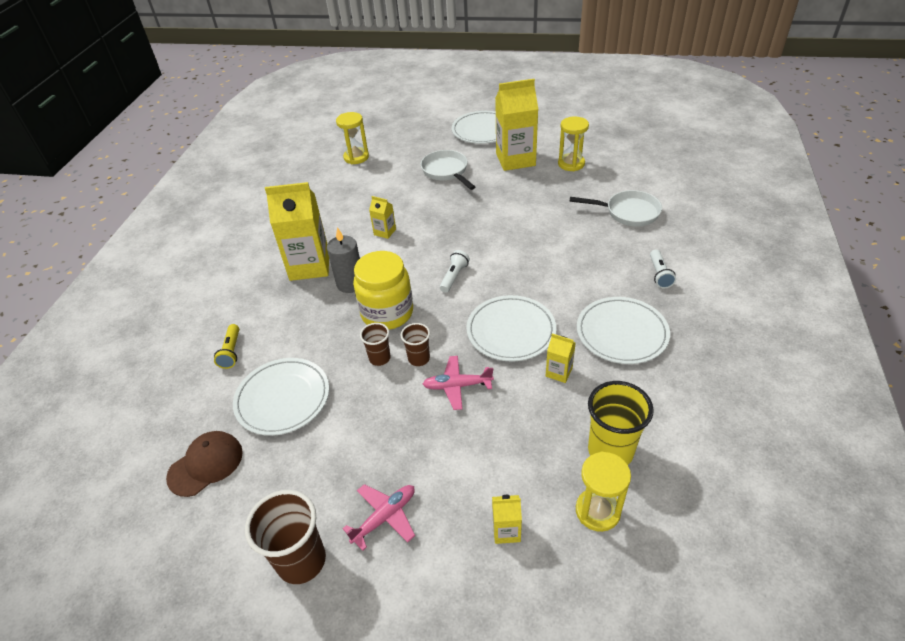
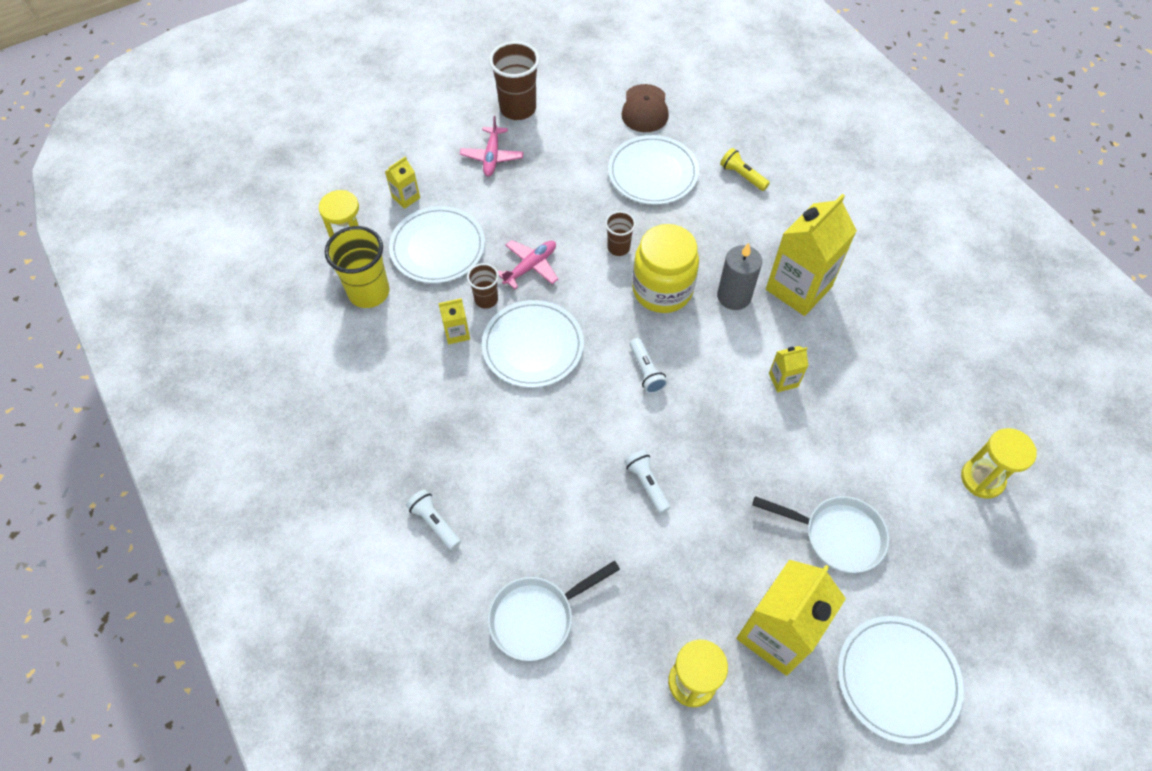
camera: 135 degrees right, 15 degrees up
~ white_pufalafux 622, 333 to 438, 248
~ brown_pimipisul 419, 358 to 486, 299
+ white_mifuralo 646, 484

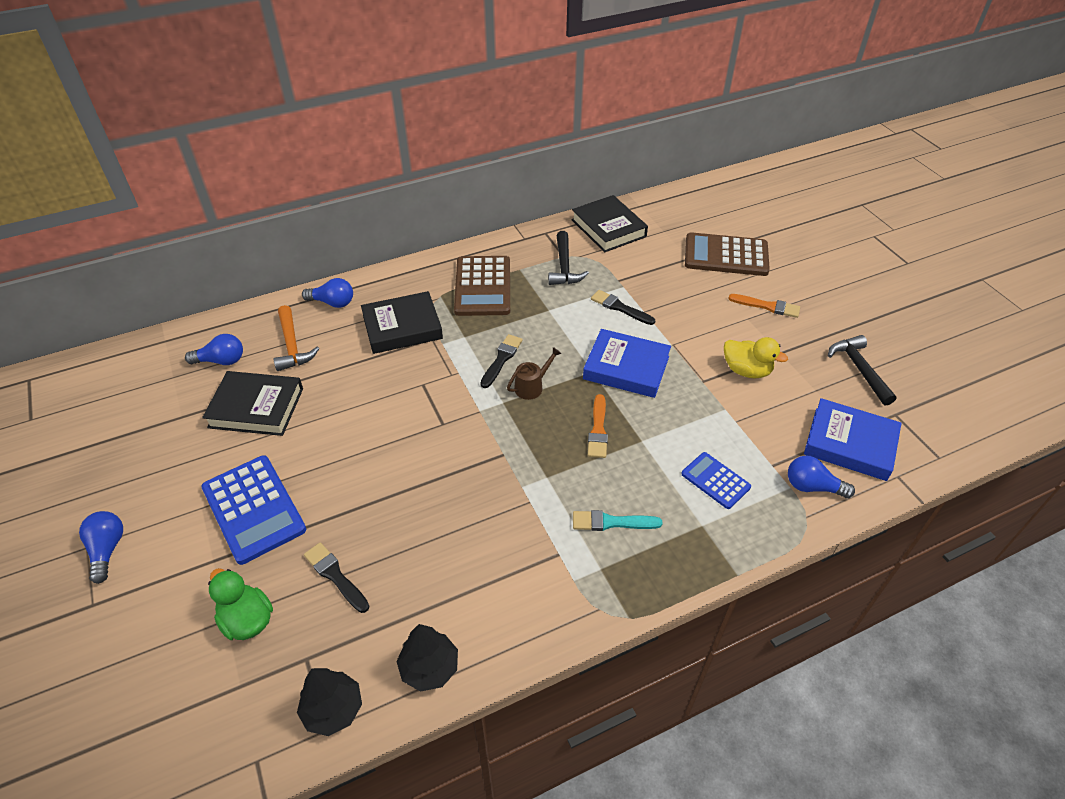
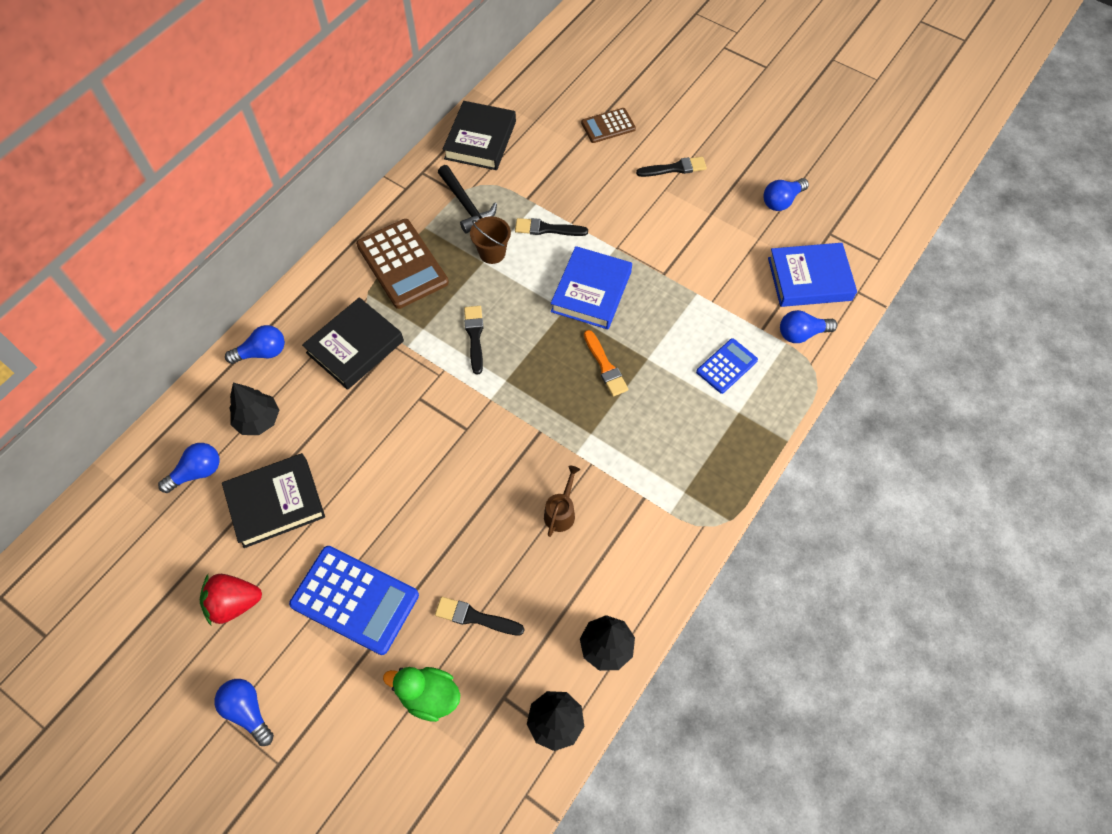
camera: 30 degrees left, 15 degrees up
~ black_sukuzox 608, 228 = 480, 140 75 degrees clockwise
~ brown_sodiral 726, 255 = 608, 126 x0.57
~ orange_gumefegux 767, 306 to black_gumefegux 674, 168
~ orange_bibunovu 292, 345 to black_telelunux 258, 420
~ blue_sukuzox 626, 368 = 591, 292 60 degrees counterclockwise
~ black_bibunovu 859, 369 to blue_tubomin 781, 201
- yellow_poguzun 746, 370
~ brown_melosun 532, 386 to 561, 511
~ blue_sodiral 715, 480 = 726, 366 120 degrees clockwise
- turquoise_gumefegux 611, 522
+ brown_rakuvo 492, 253
+ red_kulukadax 234, 603

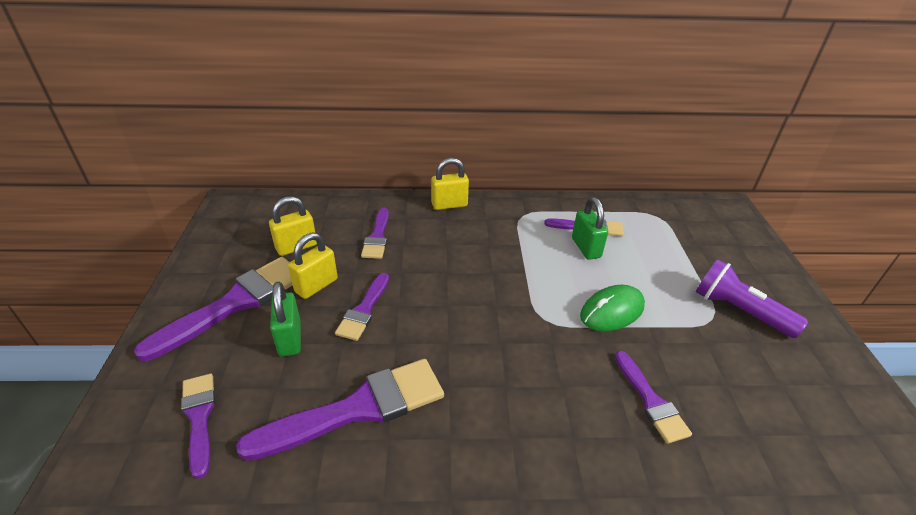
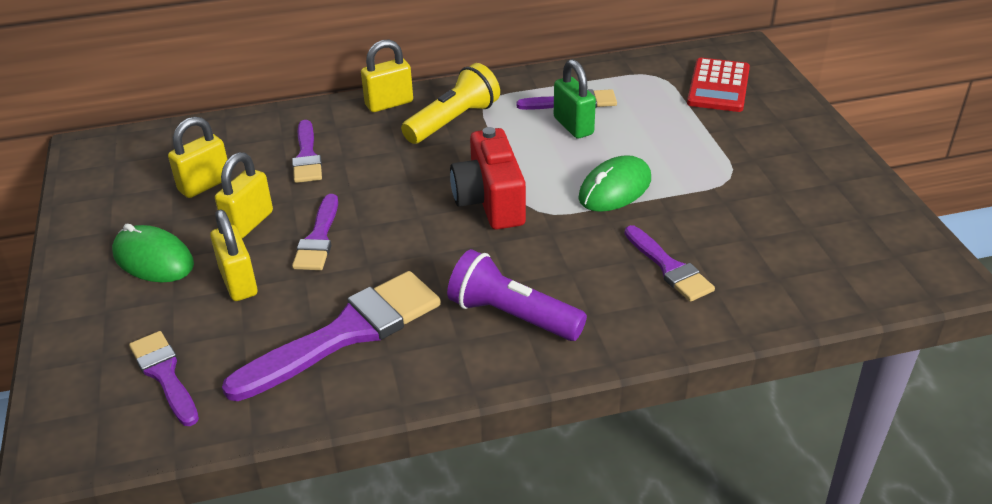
camera: 10 degrees left, 0 degrees up
~ purple_gumefegux 235, 303 to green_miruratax 153, 259
~ purple_mifuralo 739, 311 to 512, 316
~ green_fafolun 290, 339 to yellow_fafolun 239, 283
+ red_sodiral 718, 86
+ yellow_mifuralo 453, 121
+ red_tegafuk 490, 201

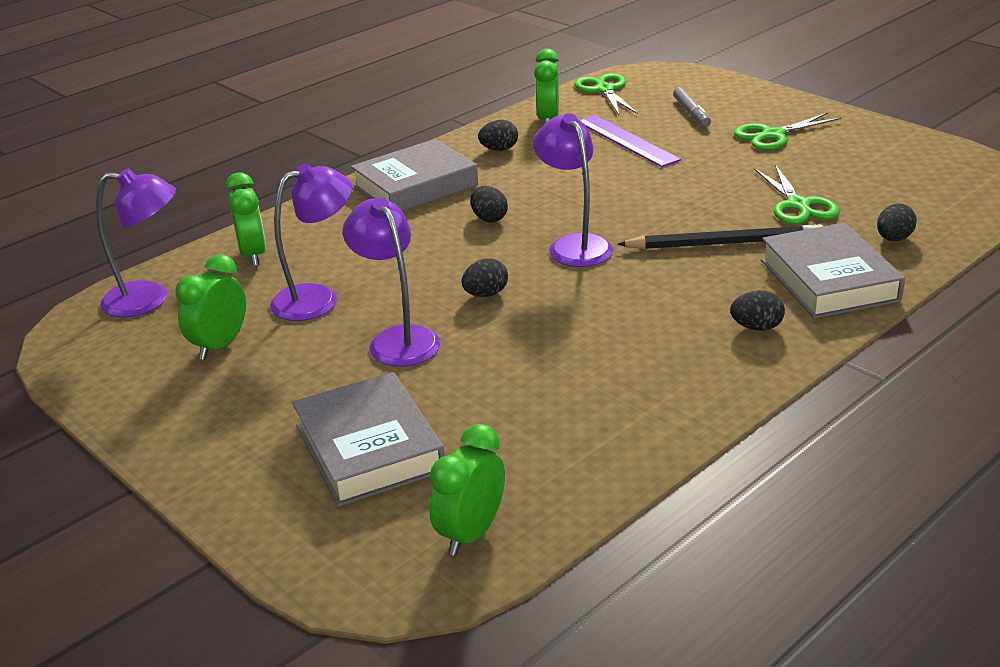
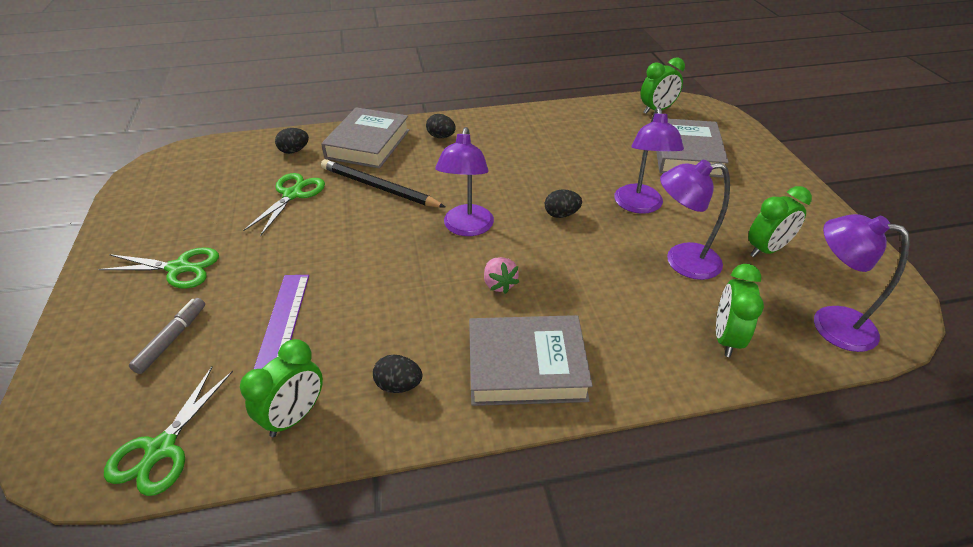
camera: 150 degrees left, 10 degrees up
~ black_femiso 489, 218 to pink_kulukadax 499, 284

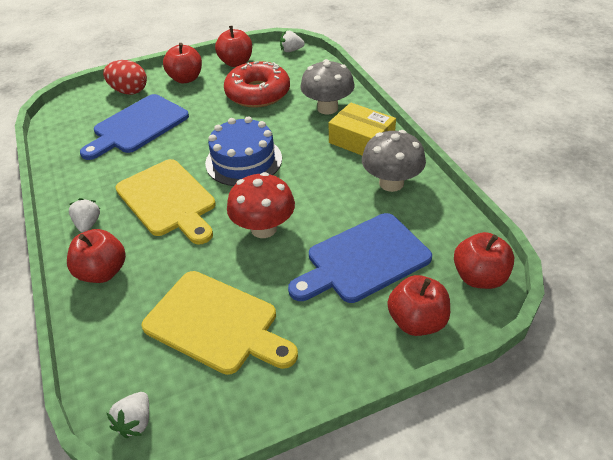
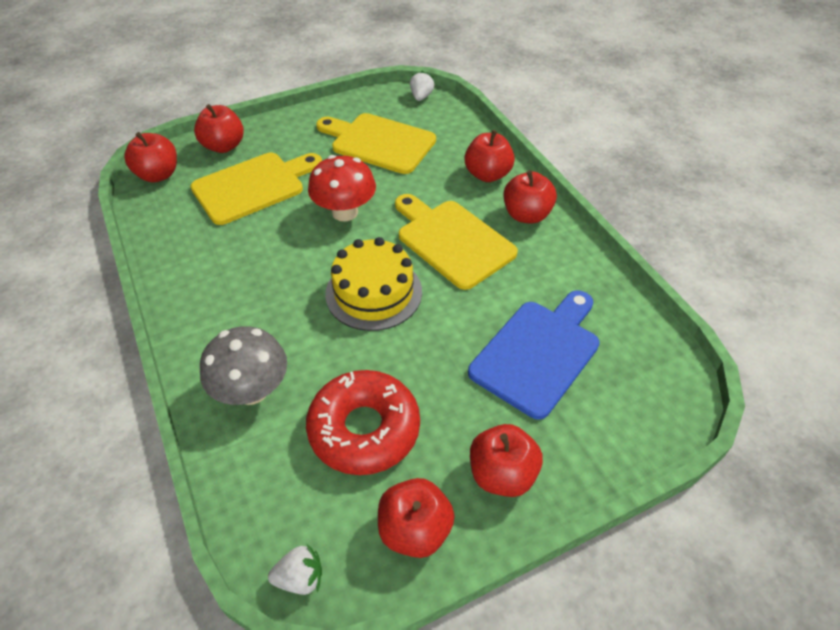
camera: 175 degrees right, 5 degrees up
- red_femiso 129, 91
- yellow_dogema 361, 141
~ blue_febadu 243, 161 to yellow_febadu 373, 292
- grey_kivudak 391, 183
~ white_kulukadax 88, 224 to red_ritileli 526, 215
~ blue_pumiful 363, 260 to yellow_pumiful 253, 186

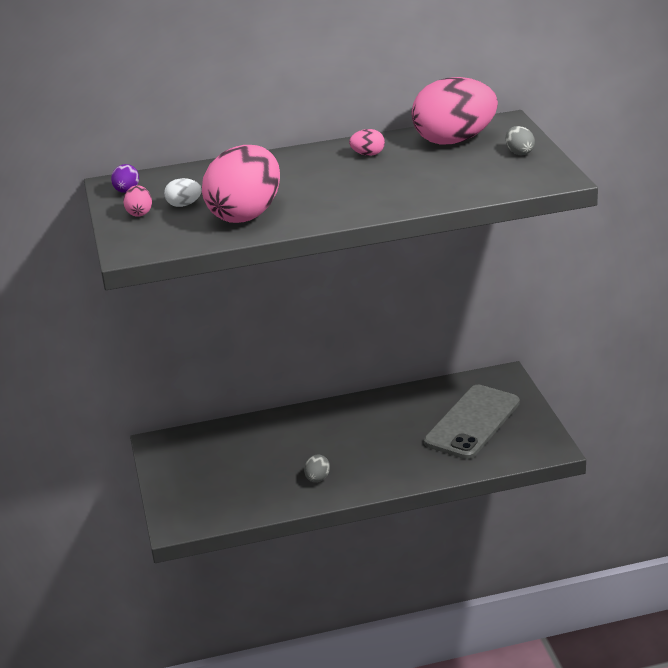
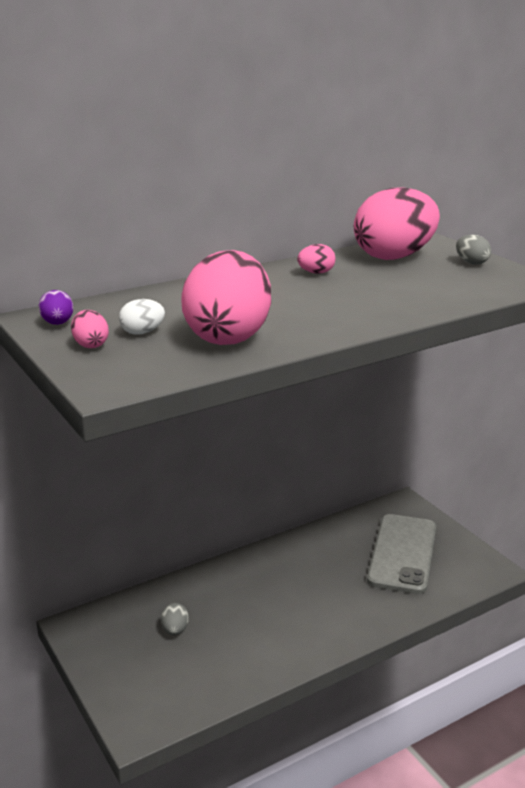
camera: 20 degrees left, 5 degrees down
~ grey_femiso 317, 478 to 175, 630

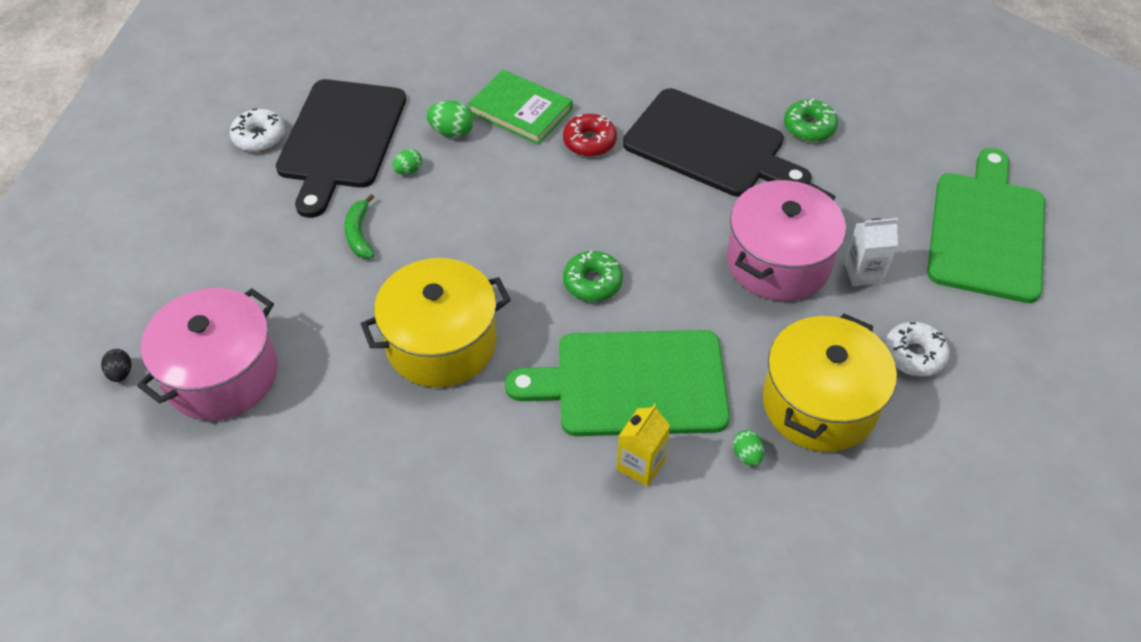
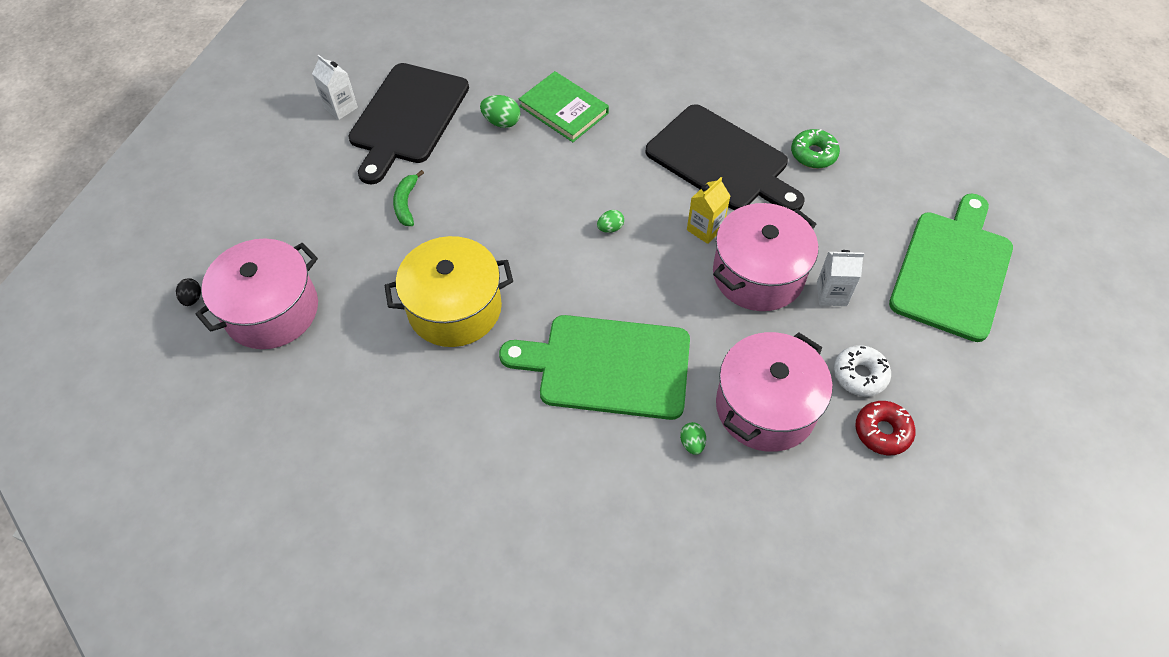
camera: 10 degrees right, 5 degrees up
~ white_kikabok 259, 137 to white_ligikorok 341, 108
~ red_kikabok 589, 141 to 882, 431
~ green_femiso 408, 170 to 610, 228
- green_kikabok 592, 282
~ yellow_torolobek 819, 403 to pink_torolobek 765, 407
~ yellow_ligikorok 640, 464 to 705, 229

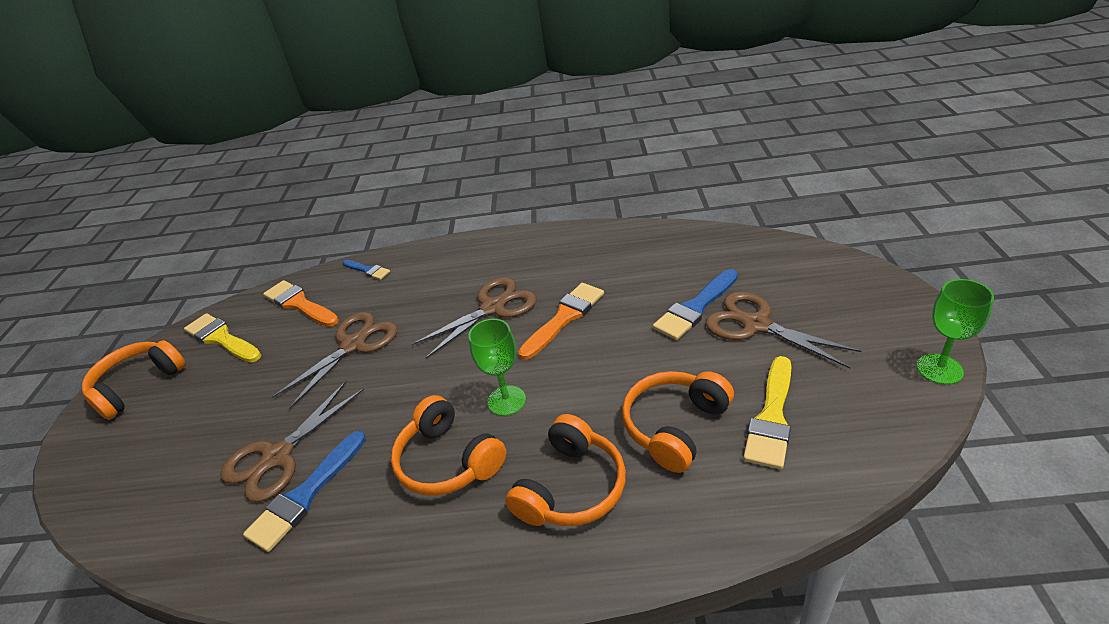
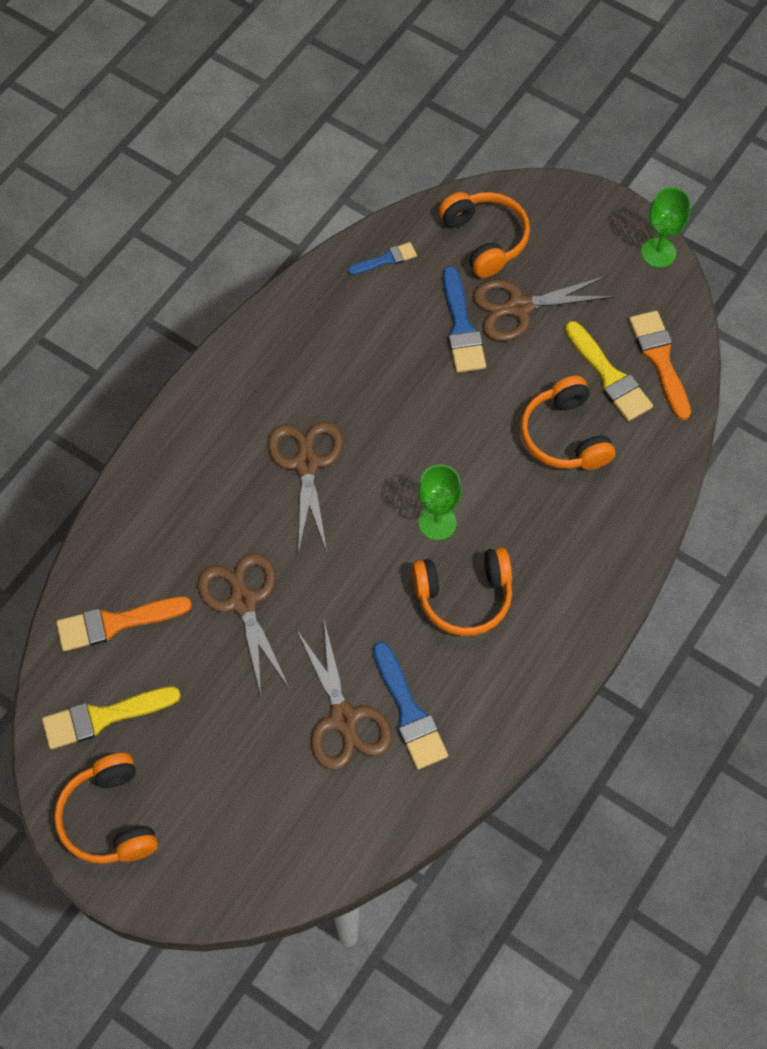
camera: 60 degrees left, 25 degrees up
~ blue_gumefegux 368, 270 to 386, 259
~ orange_gumefegux 564, 318 to 660, 359
~ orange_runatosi 571, 487 to 485, 239

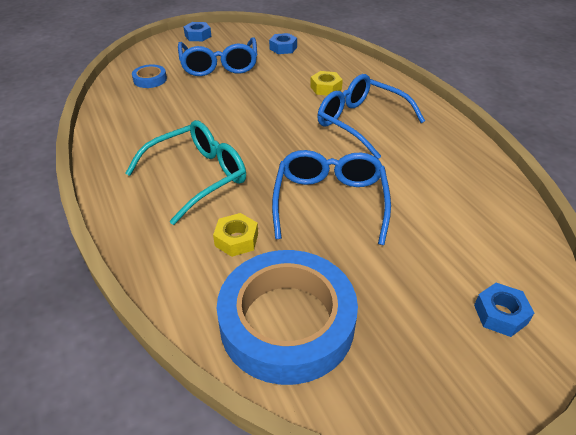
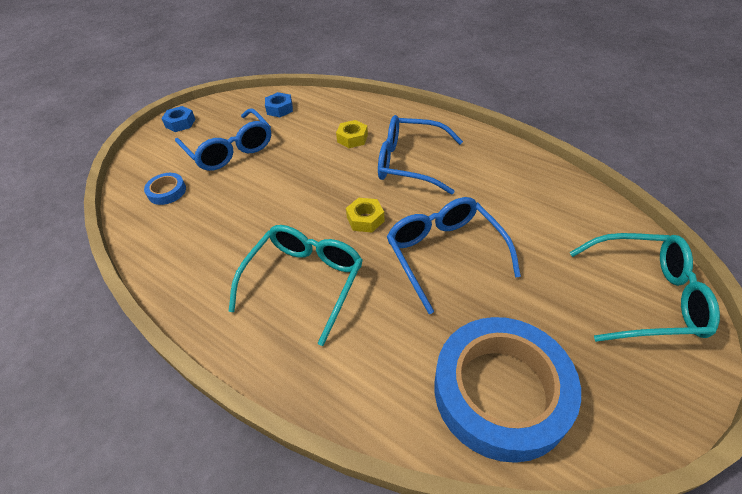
camera: 25 degrees left, 5 degrees up
~ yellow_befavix 236, 240 to 365, 219
~ blue_befavix 500, 314 to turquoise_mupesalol 646, 296

